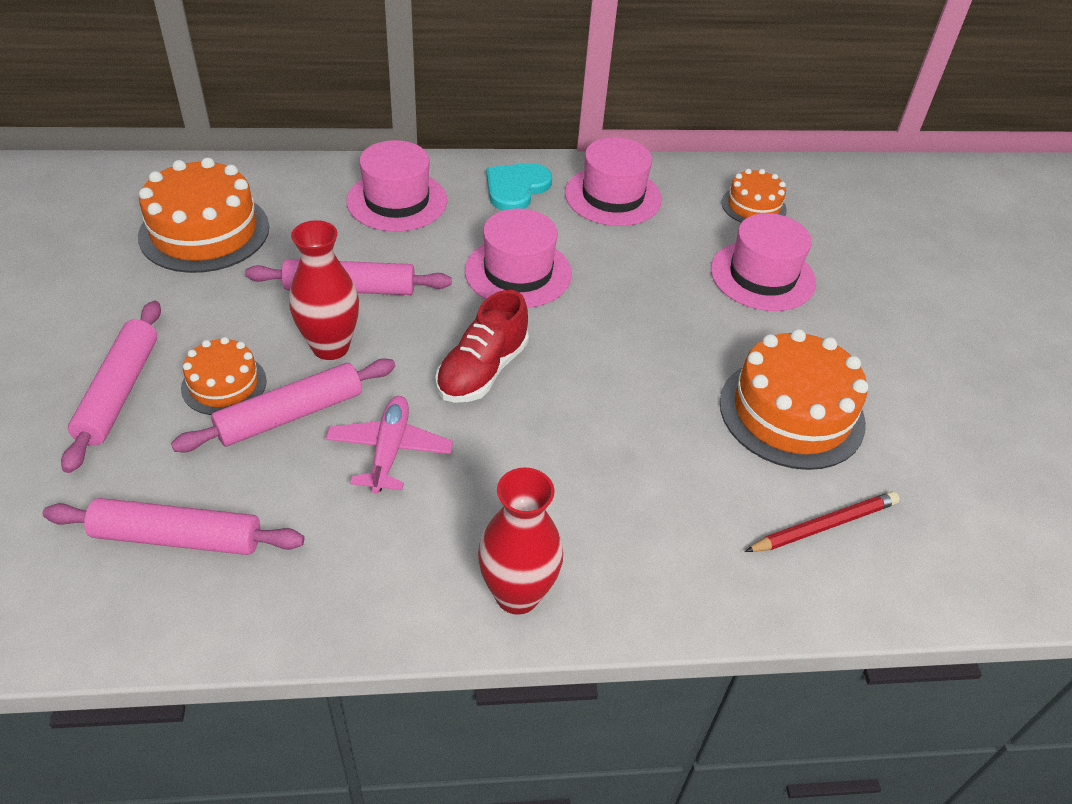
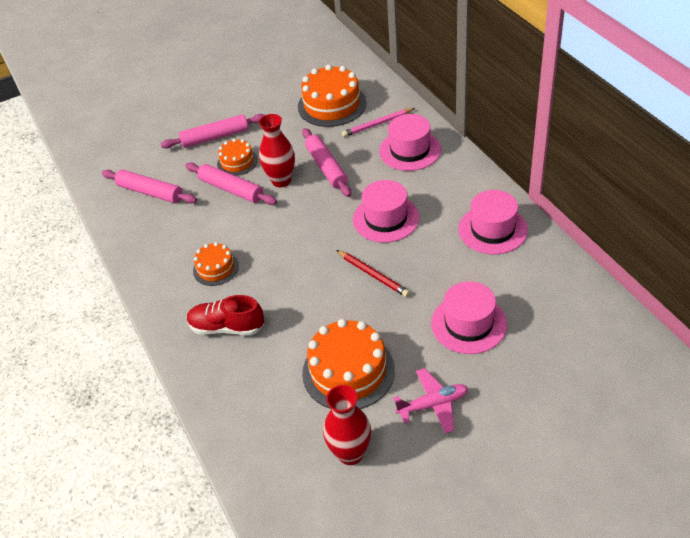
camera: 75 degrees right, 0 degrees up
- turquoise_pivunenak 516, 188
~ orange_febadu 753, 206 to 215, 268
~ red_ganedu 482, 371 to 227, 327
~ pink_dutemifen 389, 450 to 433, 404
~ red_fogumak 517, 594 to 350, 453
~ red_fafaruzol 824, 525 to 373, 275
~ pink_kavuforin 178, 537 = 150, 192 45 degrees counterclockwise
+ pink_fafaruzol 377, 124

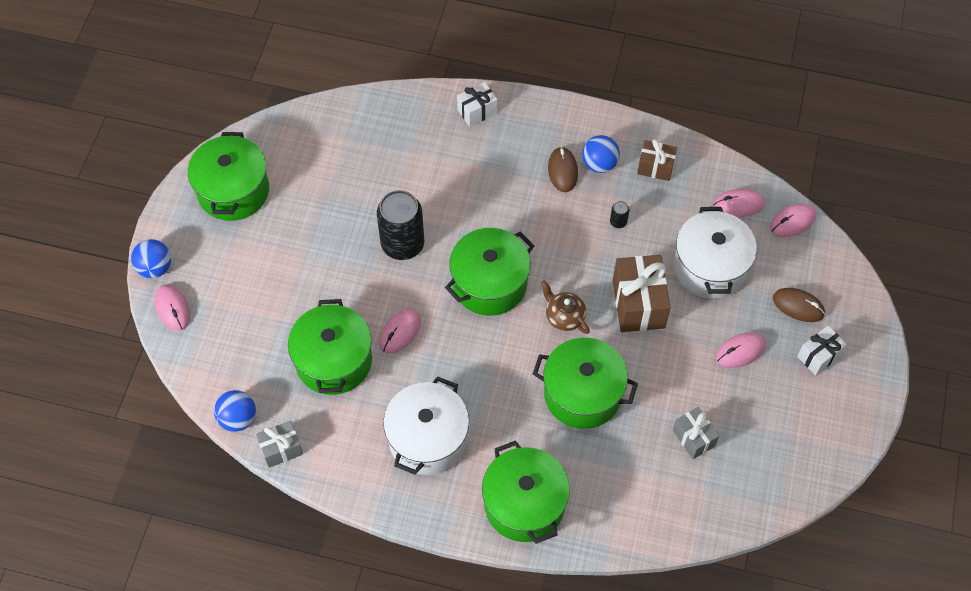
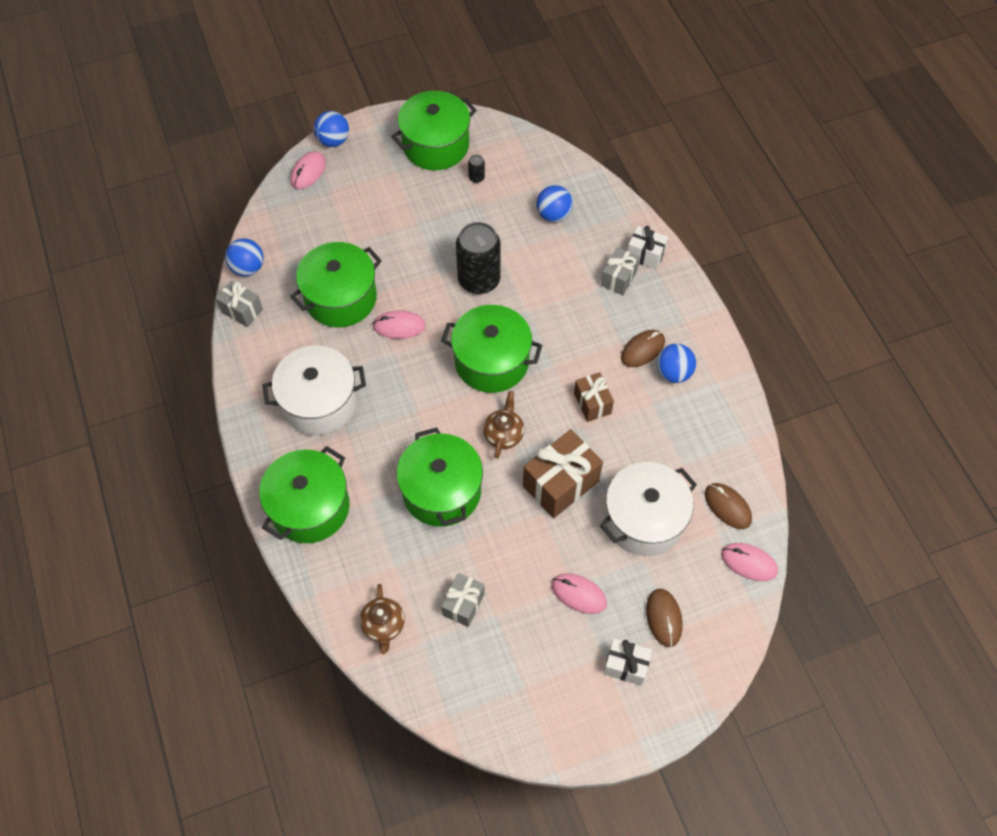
camera: 55 degrees right, 0 degrees up
~ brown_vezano 655, 167 to 592, 403
~ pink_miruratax 738, 205 to brown_miruratax 727, 507
~ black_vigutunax 618, 222 to 476, 177
+ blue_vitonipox 553, 215
+ grey_vezano 618, 278
+ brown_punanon 383, 625

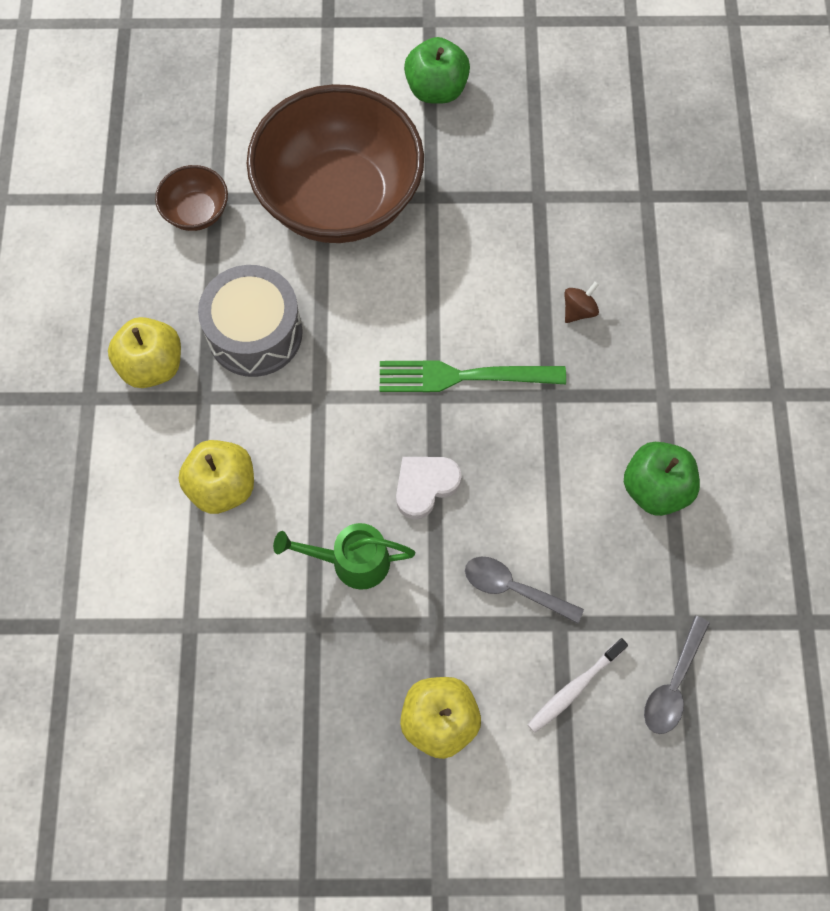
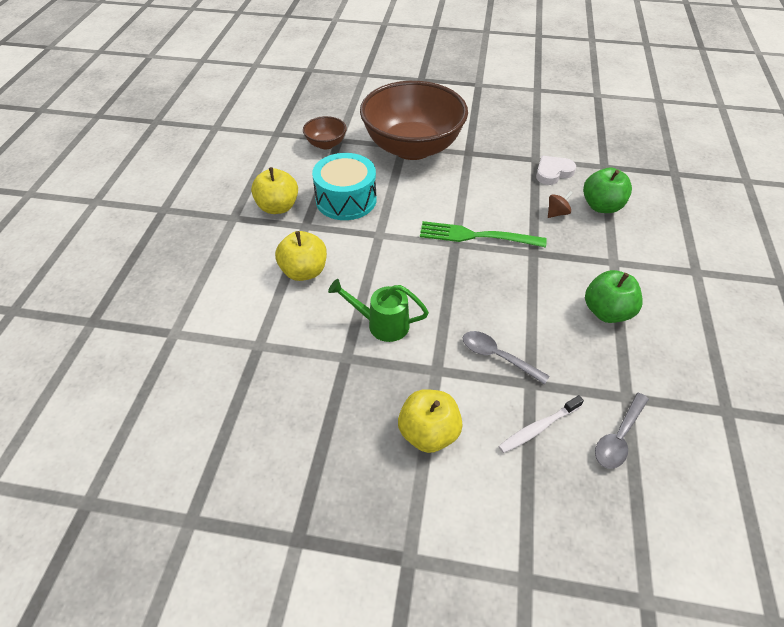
camera: 10 degrees right, 20 degrees down
~ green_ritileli 436, 89 to 601, 206
~ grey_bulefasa 255, 333 to turquoise_bulefasa 346, 200
~ white_pivunenak 425, 486 to 553, 172

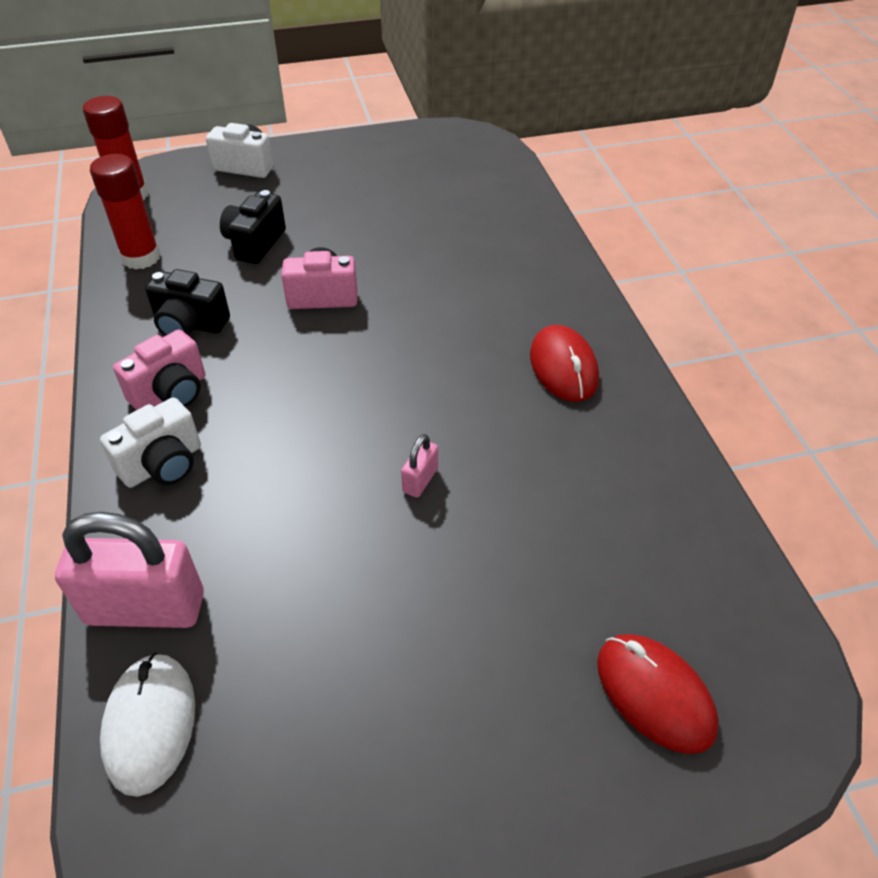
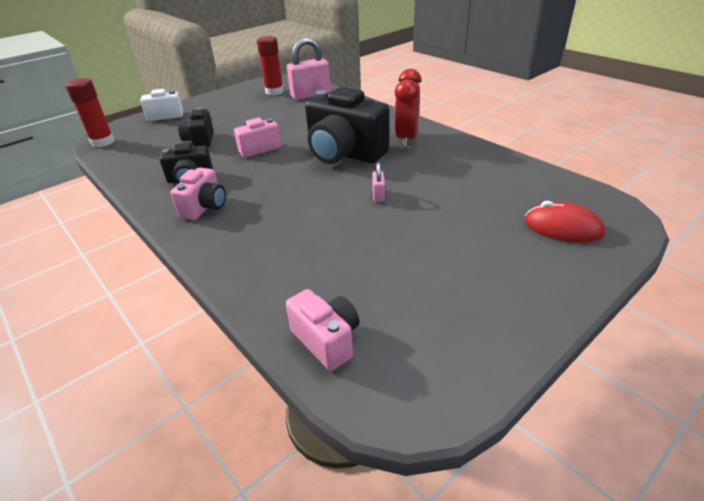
camera: 25 degrees left, 10 degrees down
~ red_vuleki 141, 257 to 274, 92
~ red_miruratax 563, 367 to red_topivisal 406, 139
- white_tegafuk 163, 464
~ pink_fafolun 145, 608 to 310, 95
~ white_miruratax 150, 724 to pink_tegafuk 327, 340
+ black_tegafuk 344, 154

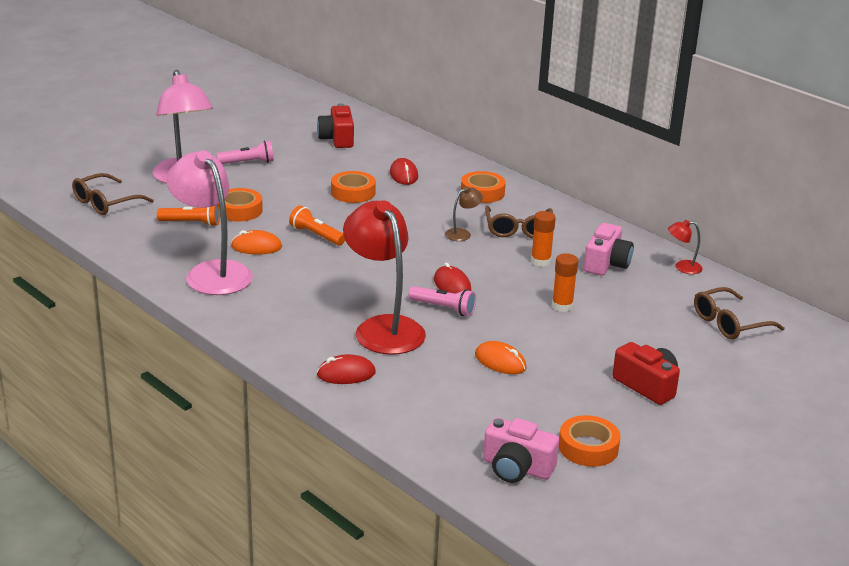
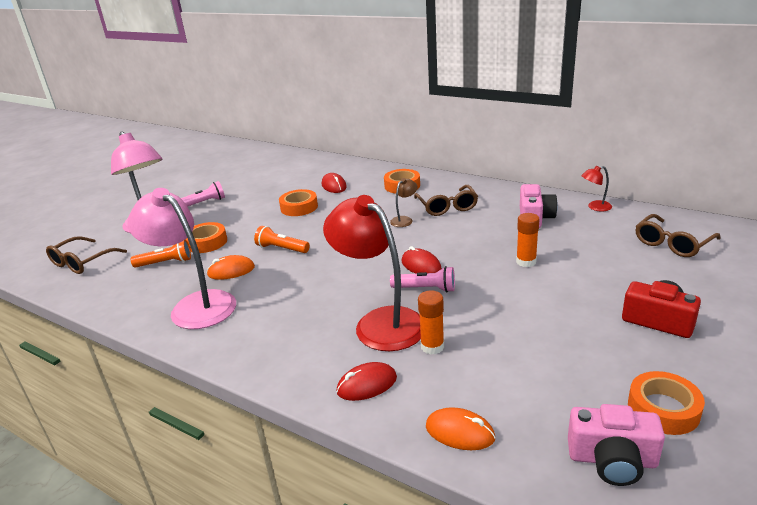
camera: 10 degrees left, 0 degrees up
- red_tegafuk 337, 139
~ orange_vuleki 540, 261 to 432, 346
~ orange_miruratax 500, 361 to 460, 432

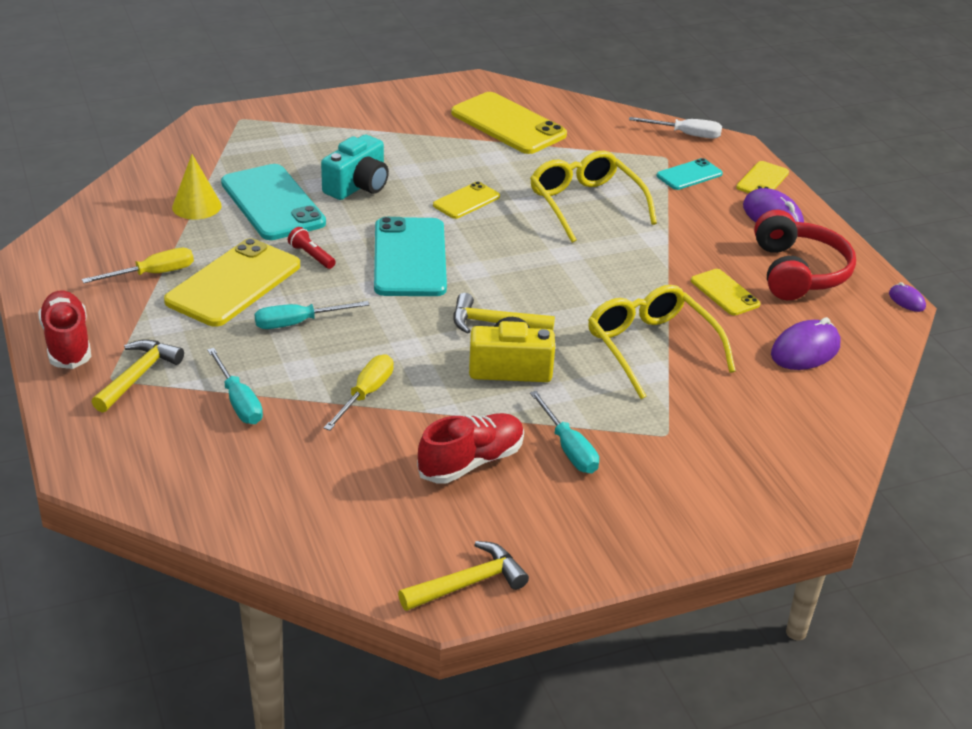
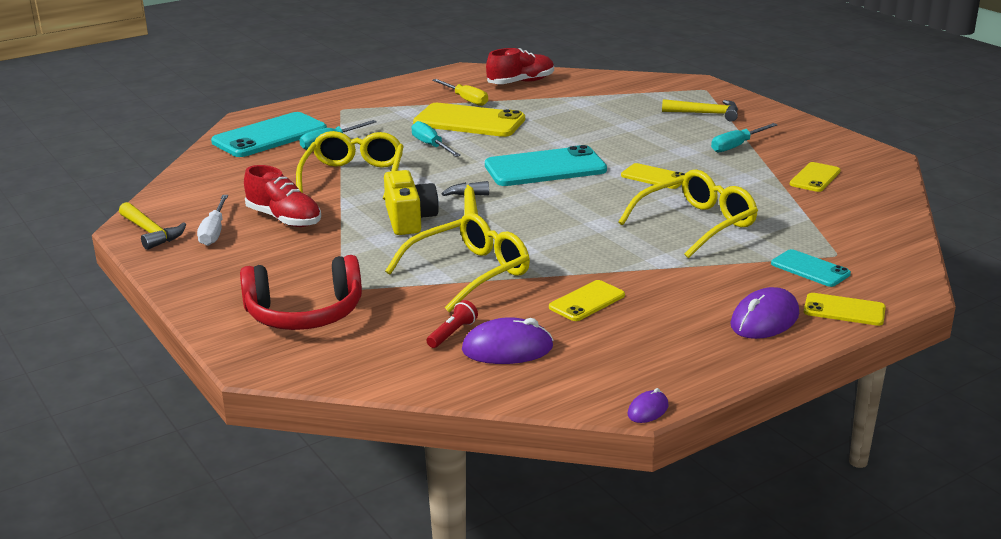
camera: 80 degrees right, 10 degrees down
~ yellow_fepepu 508, 124 = 815, 178 x0.53
~ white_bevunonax 686, 134 to 214, 232
- turquoise_tegafuk 358, 186
- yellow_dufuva 196, 206
~ turquoise_fepepu 272, 203 to 270, 136
~ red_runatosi 798, 272 to 304, 314
~ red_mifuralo 311, 256 to 452, 333
~ red_ganedu 67, 343 to 521, 82
~ purple_miruratax 805, 350 = 507, 349 45 degrees counterclockwise
~ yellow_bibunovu 138, 376 to 706, 114
~ yellow_bevunonax 366, 394 to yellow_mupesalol 354, 177
~ turquoise_bevunonax 568, 448 to 737, 146

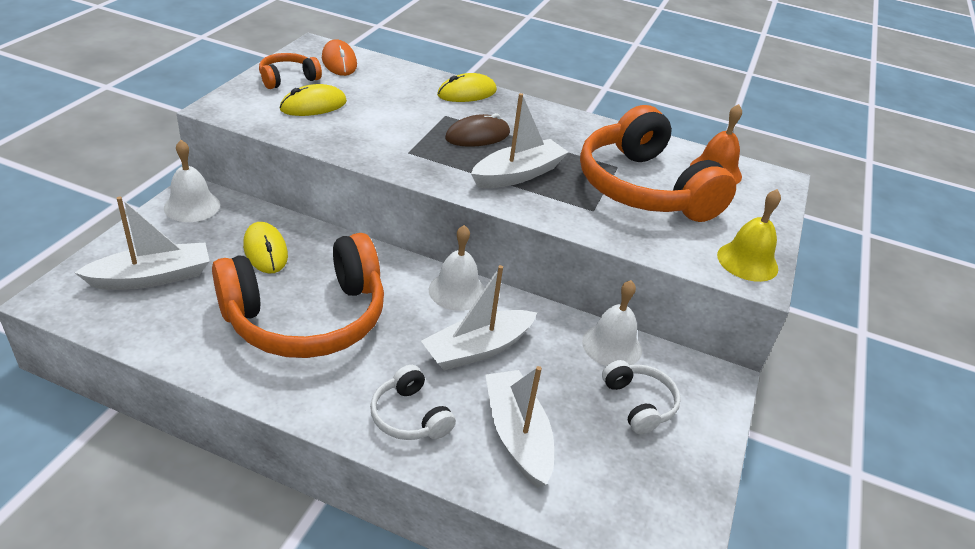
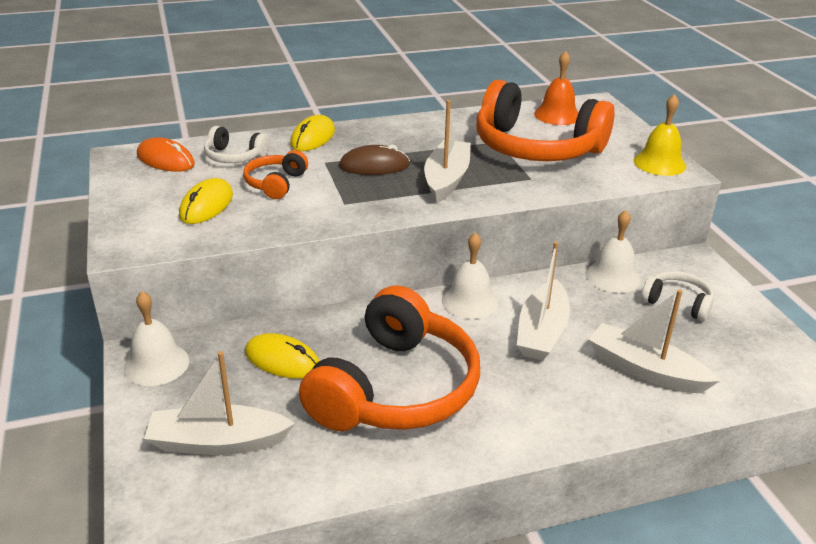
camera: 35 degrees left, 5 degrees down
~ orange_runatosi 288, 79 to 276, 183
~ brown_miruratax 477, 136 = 374, 166 60 degrees clockwise
~ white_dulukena 152, 277 = 218, 442 120 degrees counterclockwise
~ white_runatosi 410, 416 to 235, 157

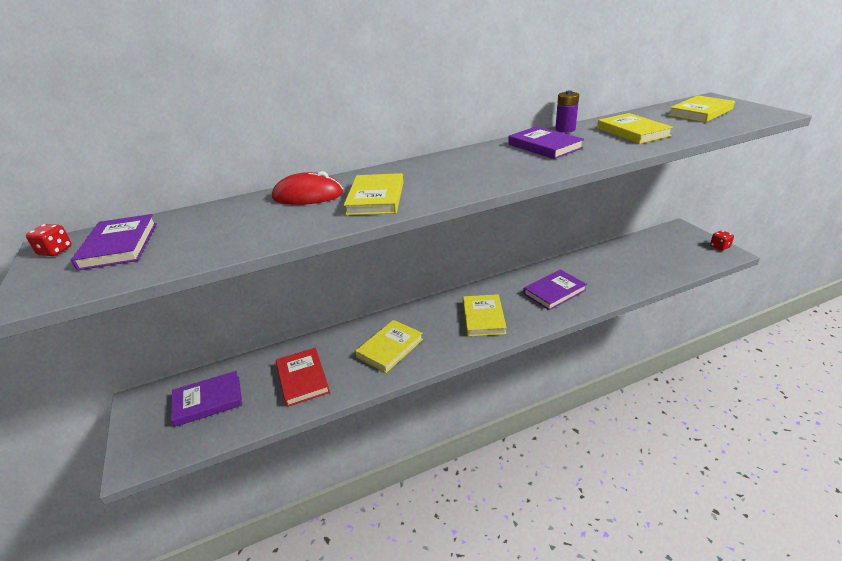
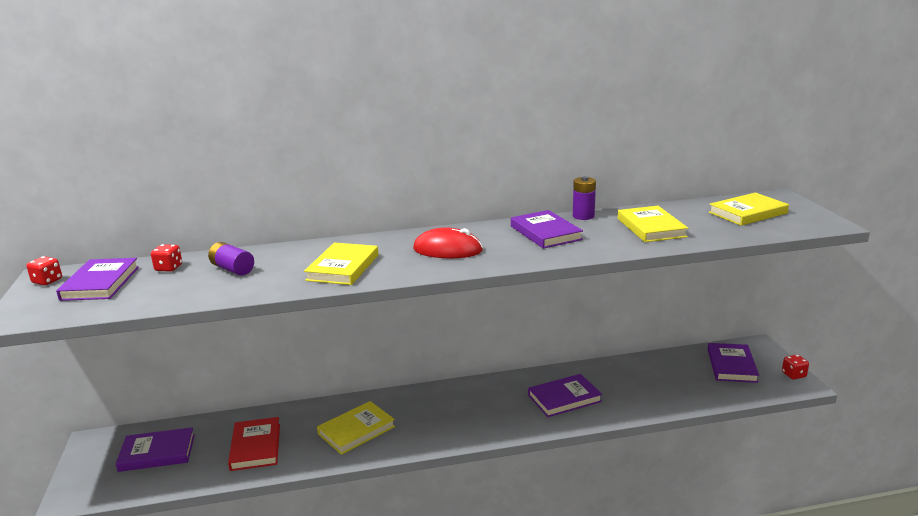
camera: 10 degrees right, 10 degrees down
~ red_miruratax 308, 195 to 447, 250
- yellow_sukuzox 483, 317
+ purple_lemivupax 232, 269
+ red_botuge 168, 268
+ purple_sukuzox 731, 365

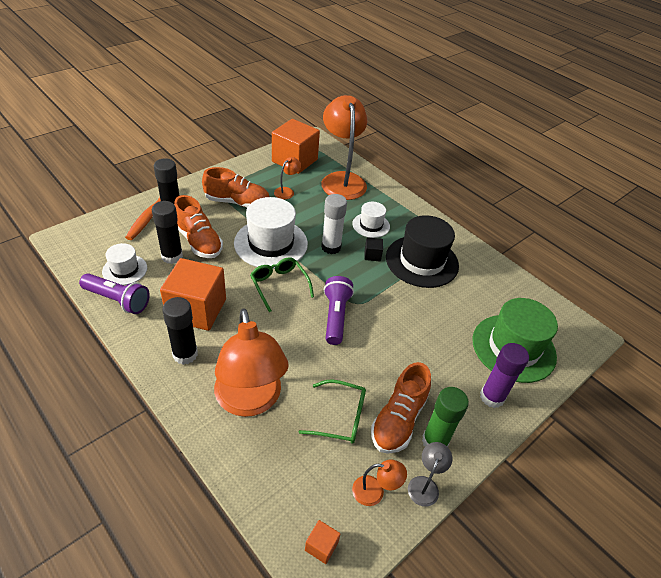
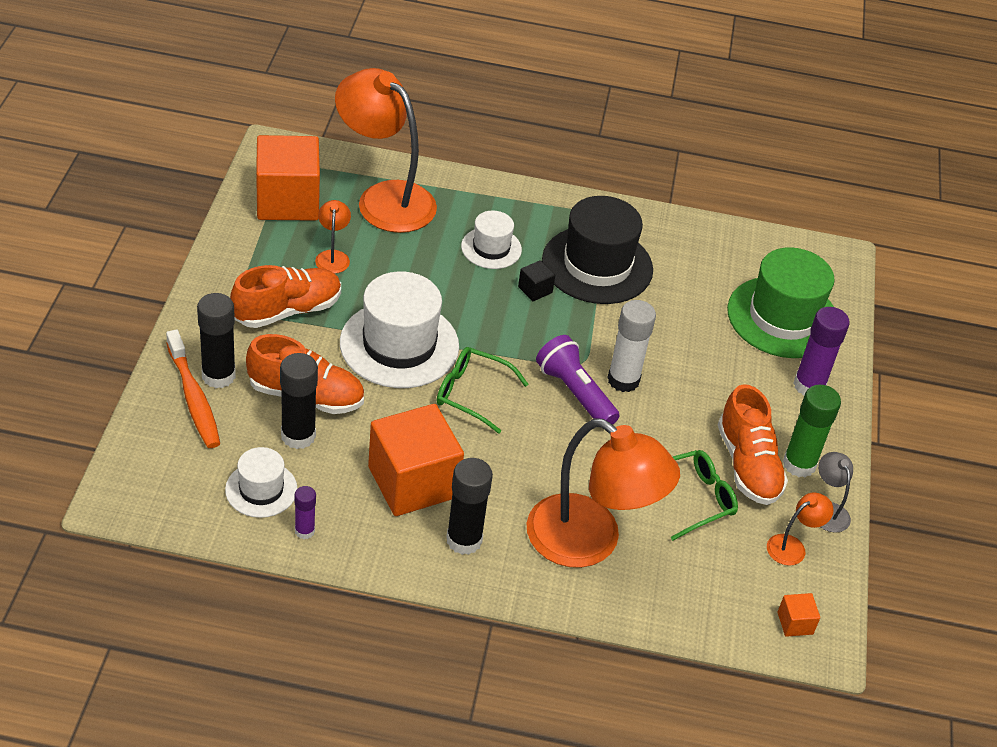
camera: 40 degrees left, 0 degrees up
~ white_vuleki 331, 247 to 623, 380
~ purple_mifuralo 118, 300 to purple_vuleki 304, 531

